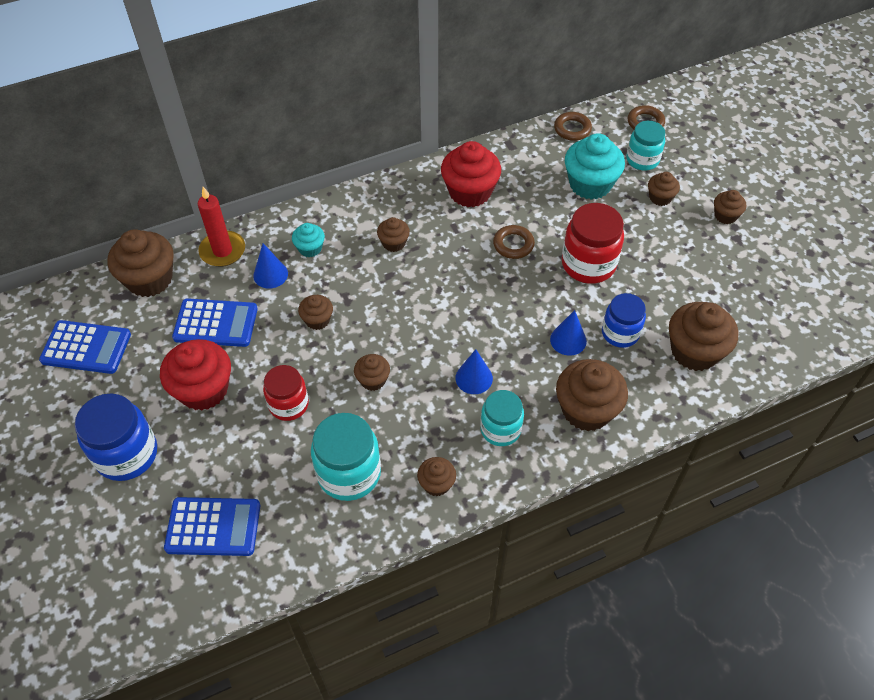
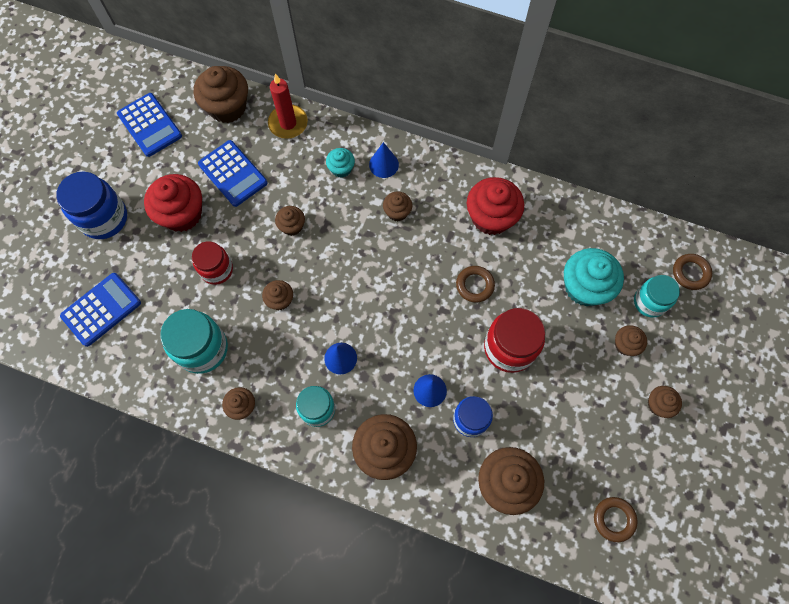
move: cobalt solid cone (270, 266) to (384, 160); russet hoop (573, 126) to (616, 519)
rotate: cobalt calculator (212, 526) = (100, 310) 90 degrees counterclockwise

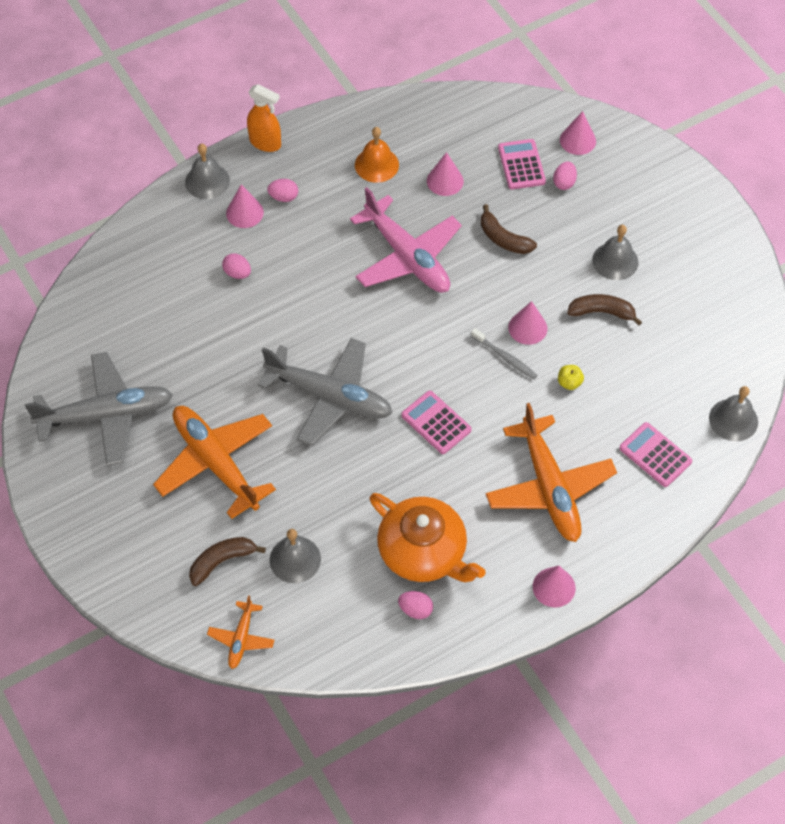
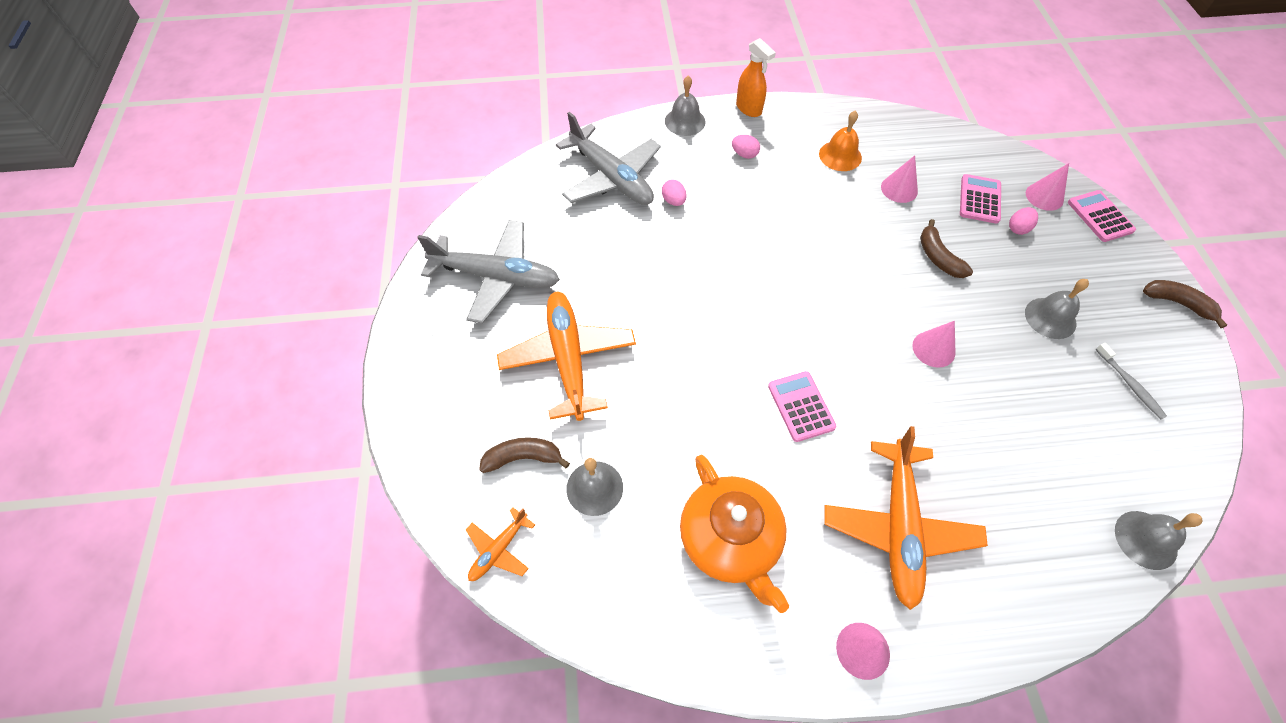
delete: rose-pink solid cone (245, 206); rose-pink aeroplane (406, 240); rose-pink toy egg (415, 605); golden apple fruit (571, 377)
move: grey aeroplane (325, 392) to (608, 158); grey tooth brush (504, 354) to (1131, 381); russet toy banana (604, 310) to (1185, 304); rose-pink calculator (655, 454) to (1102, 216)

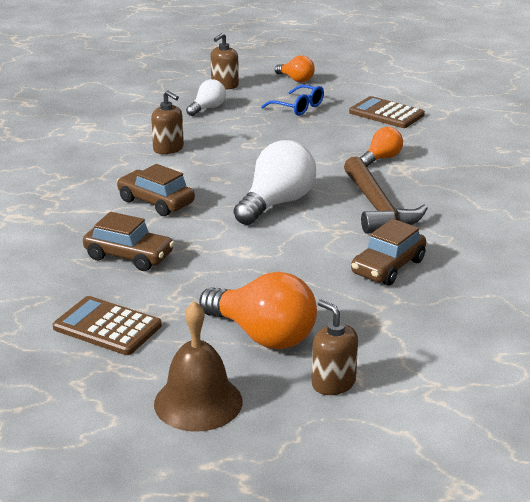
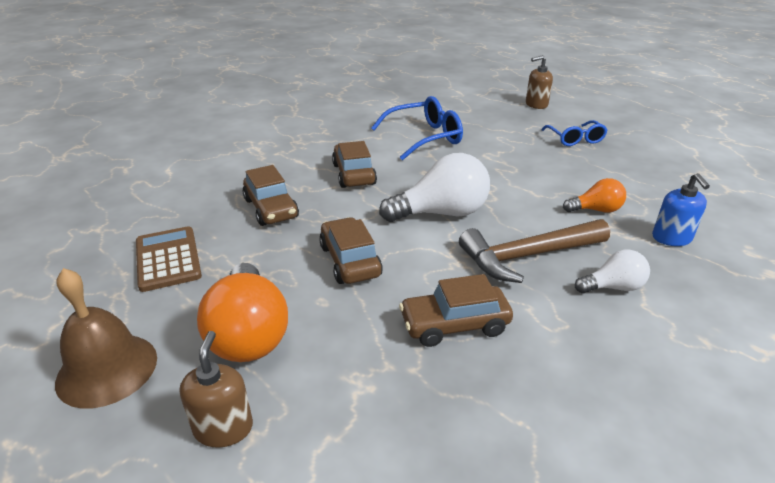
delete: bright orange light bulb (295, 69); russet calculator (387, 112)
insert: russet toy car (351, 250); cobalt soap pump (681, 209)
move: snow-white light bulb (206, 97) to (612, 271)
replace: russet soap pump (167, 122) to cobalt eyeglasses (417, 128)
rotate: russet hammer (386, 195) = (534, 251) 45 degrees clockwise

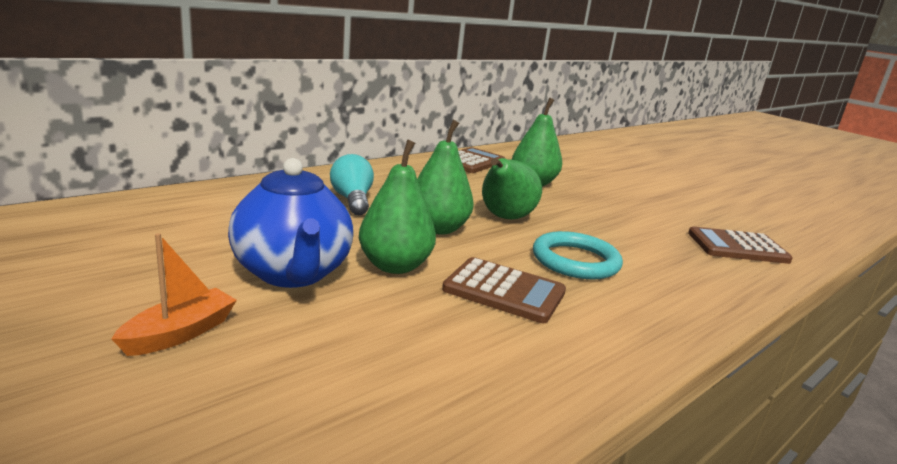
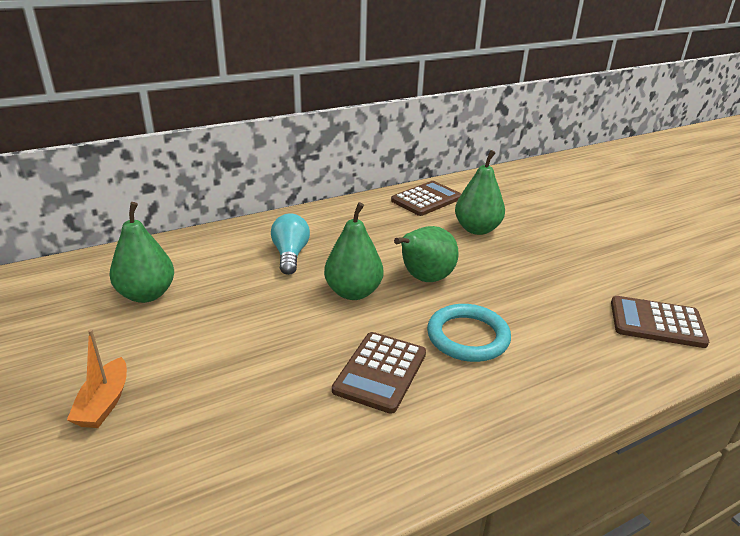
delete: cobalt tea pot (291, 223)
move: emerald pear fruit (397, 206) to (141, 252)
rotate: bright orange toy boat (174, 294) = (97, 378) 135 degrees clockwise; russet calculator (504, 290) = (379, 373) 75 degrees clockwise

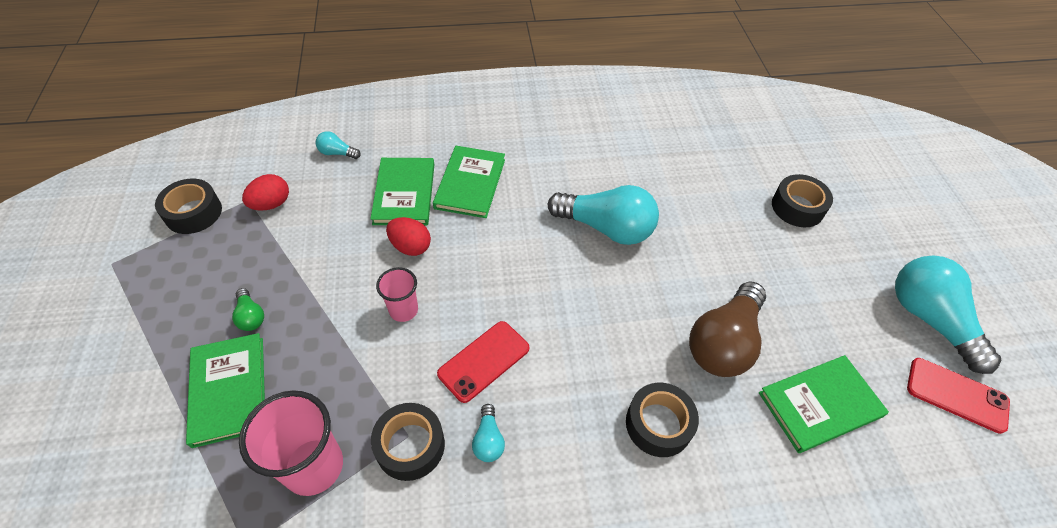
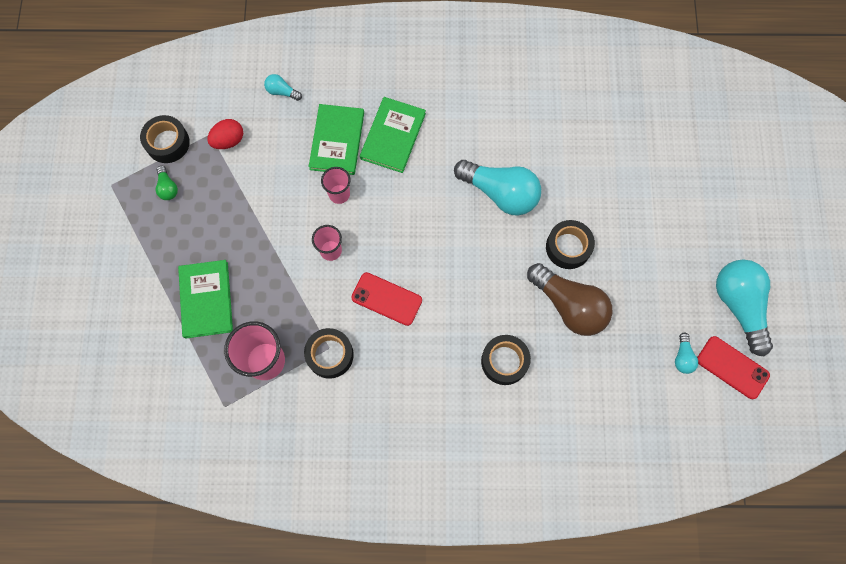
delete: emerald book (824, 404)
move: emerald light bulb (248, 309) to (167, 183); teal light bulb (488, 433) to (686, 353); black tape (802, 200) to (570, 244)
replace: red toy egg (408, 236) to rose-pink beaker (335, 185)
rotate: red smartphone (483, 362) = (386, 299) 60 degrees clockwise; russet light bulb (727, 329) = (570, 299) 90 degrees counterclockwise

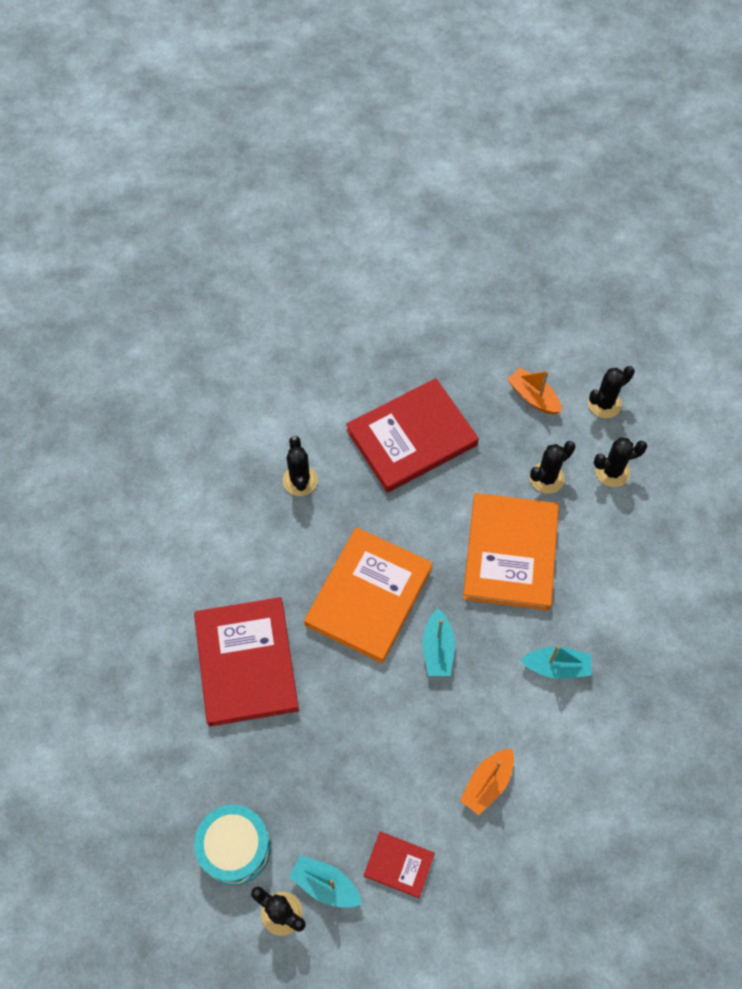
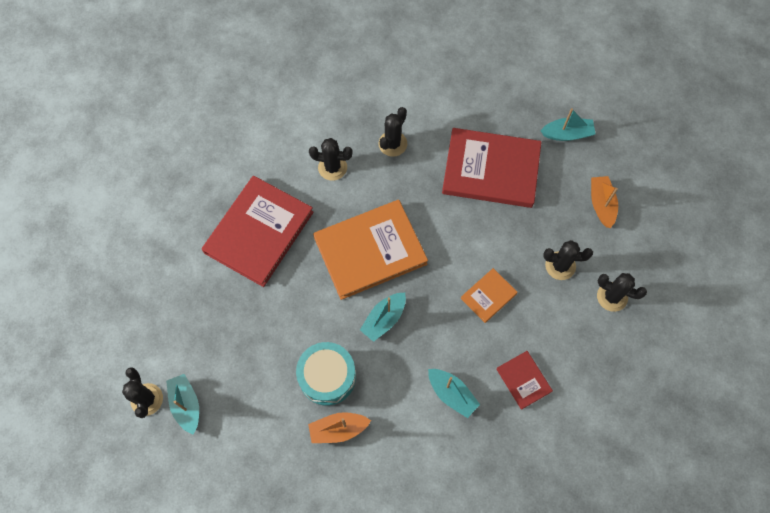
insert: teal toy boat (568, 124)
move: teal drum (232, 845) to (326, 374); red book (399, 865) to (524, 380); black cactus (611, 392) to (331, 159)
resize: bright orange book (511, 552) = (489, 295) x0.47

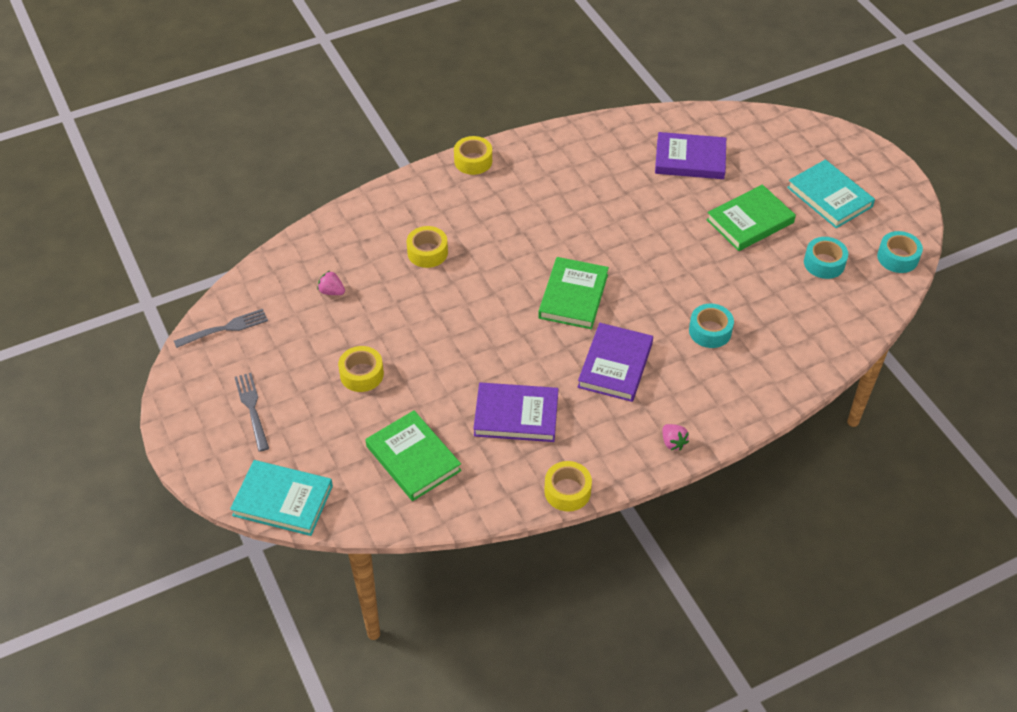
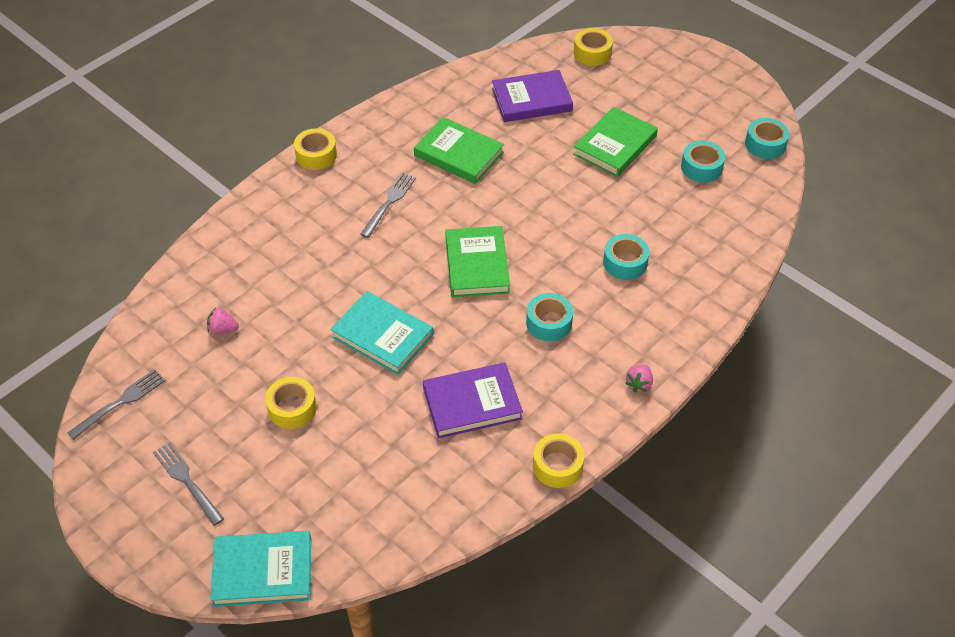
insert: grey dinner fork (388, 205)
move: emerald book (414, 455) to (459, 150); golden tape (427, 247) to (593, 47); teal book (831, 193) to (381, 333)
replace: royal purple book (615, 362) to teal tape (549, 317)
rotate: rose-pink toy strawberry (675, 437) = (639, 378) 75 degrees clockwise

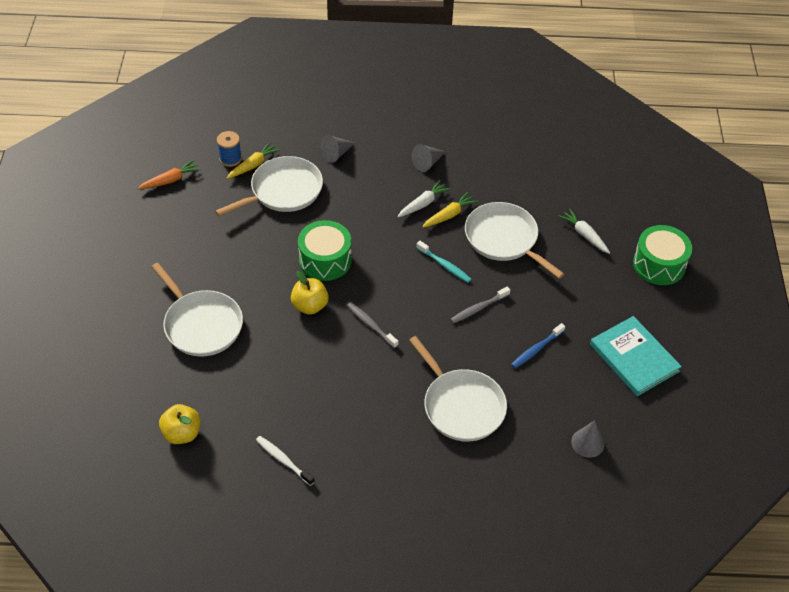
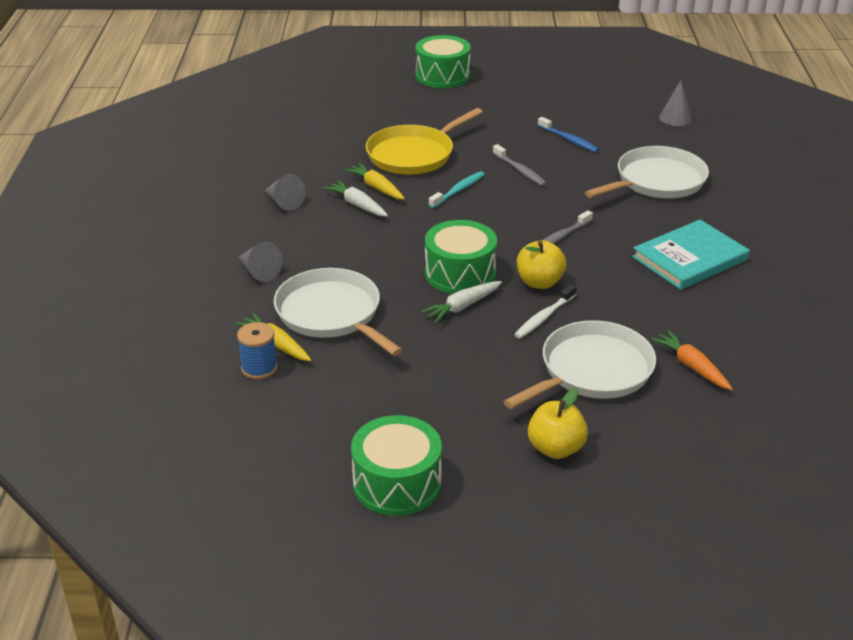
insert: emerald drum (396, 465)
move: bright orange toy carrot (169, 174) to (692, 360); golden apple fruit (180, 424) to (558, 423); snow-white tooth brush (285, 461) to (545, 311); snow-white toy carrot (584, 231) to (461, 302); teal book (636, 356) to (691, 255)
recolor: snow-white skillet (514, 240) to golden skillet (424, 141)

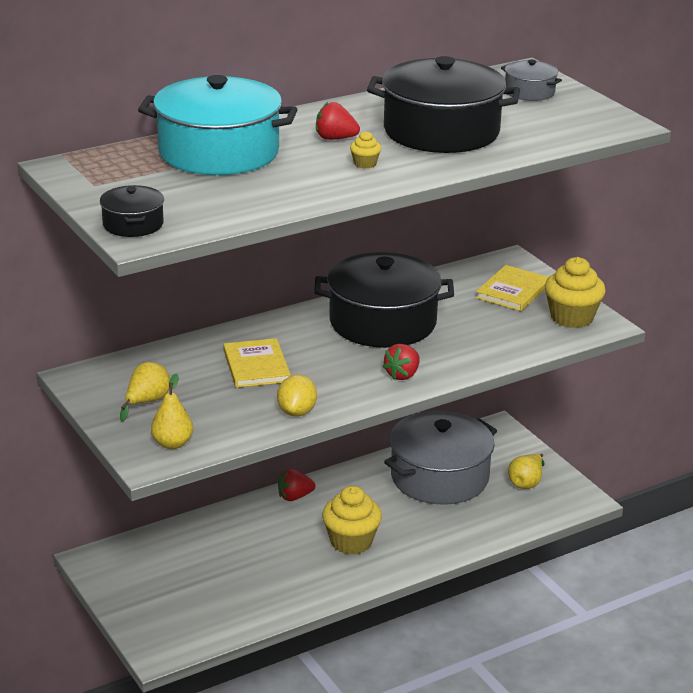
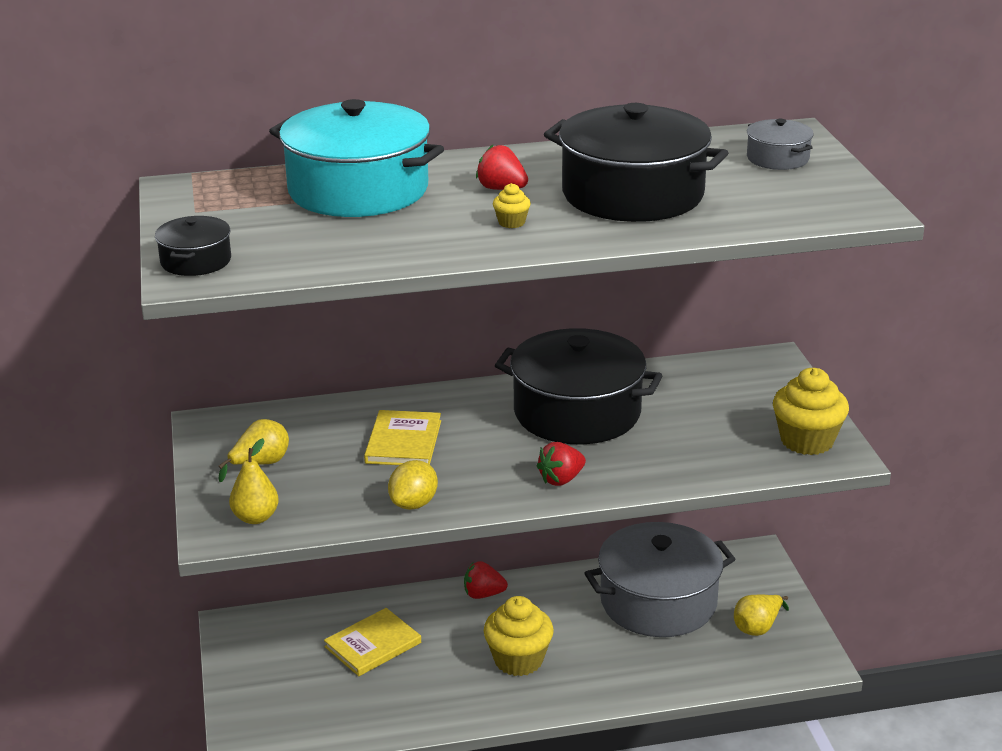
move: golden book (512, 288) to (372, 642)

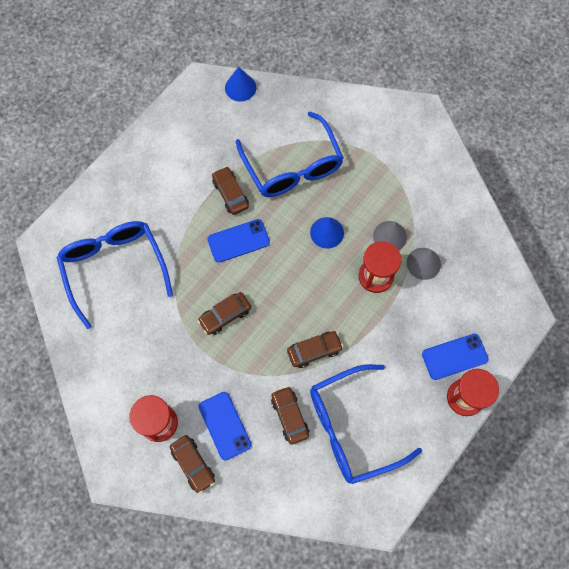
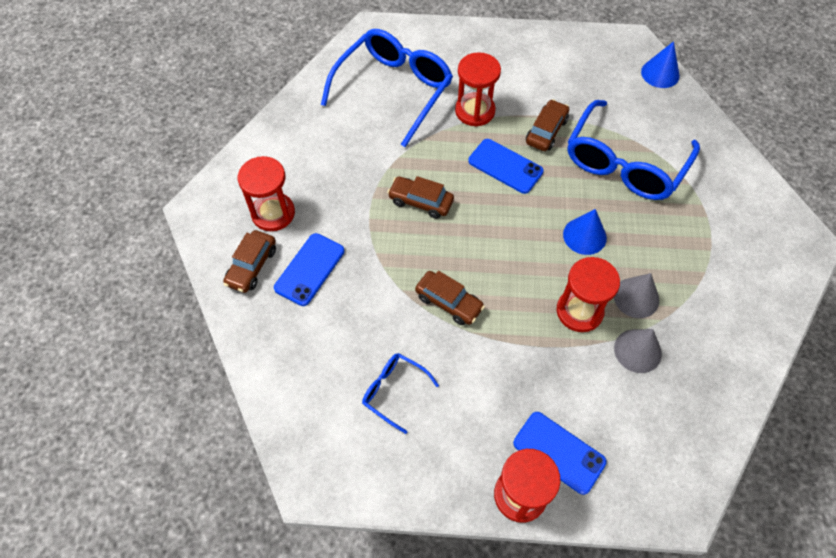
delete: russet toy car (290, 415)
insert: red sandglass (478, 89)
resize: cobalt eyeglasses (366, 424) = (400, 393) x0.48

